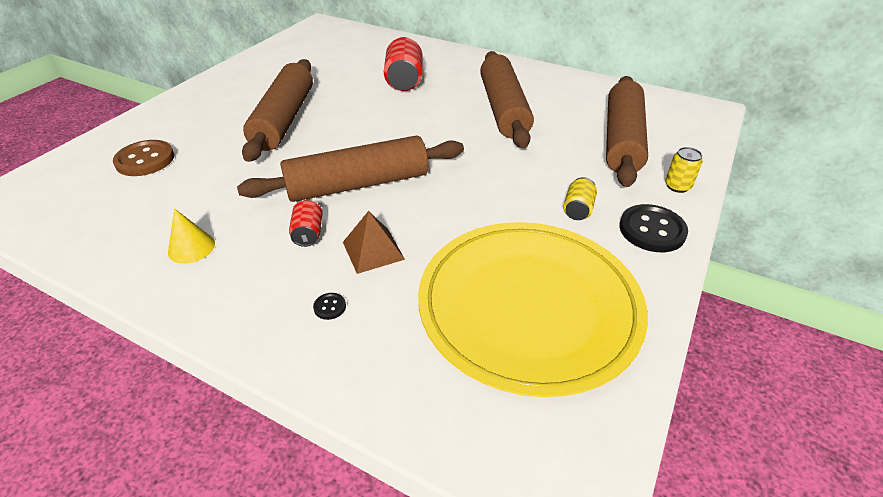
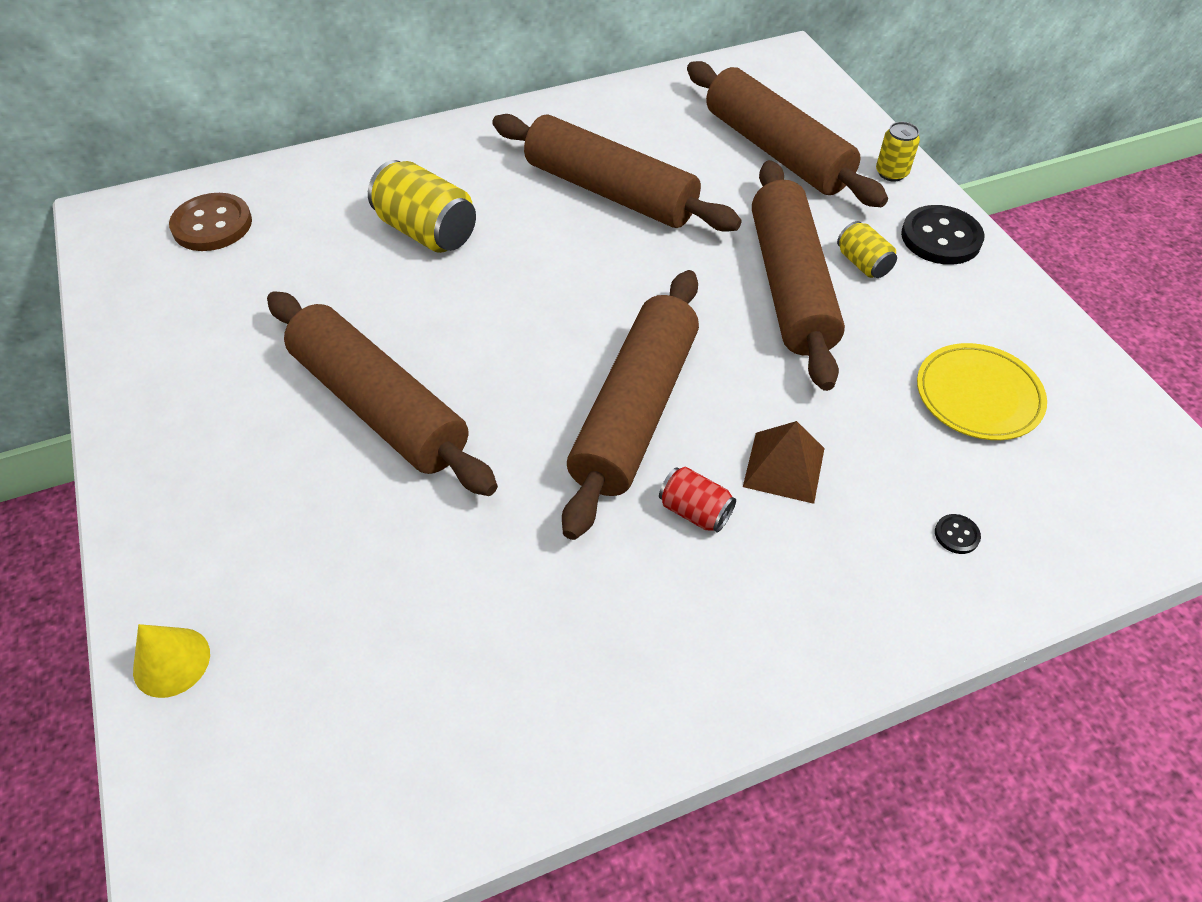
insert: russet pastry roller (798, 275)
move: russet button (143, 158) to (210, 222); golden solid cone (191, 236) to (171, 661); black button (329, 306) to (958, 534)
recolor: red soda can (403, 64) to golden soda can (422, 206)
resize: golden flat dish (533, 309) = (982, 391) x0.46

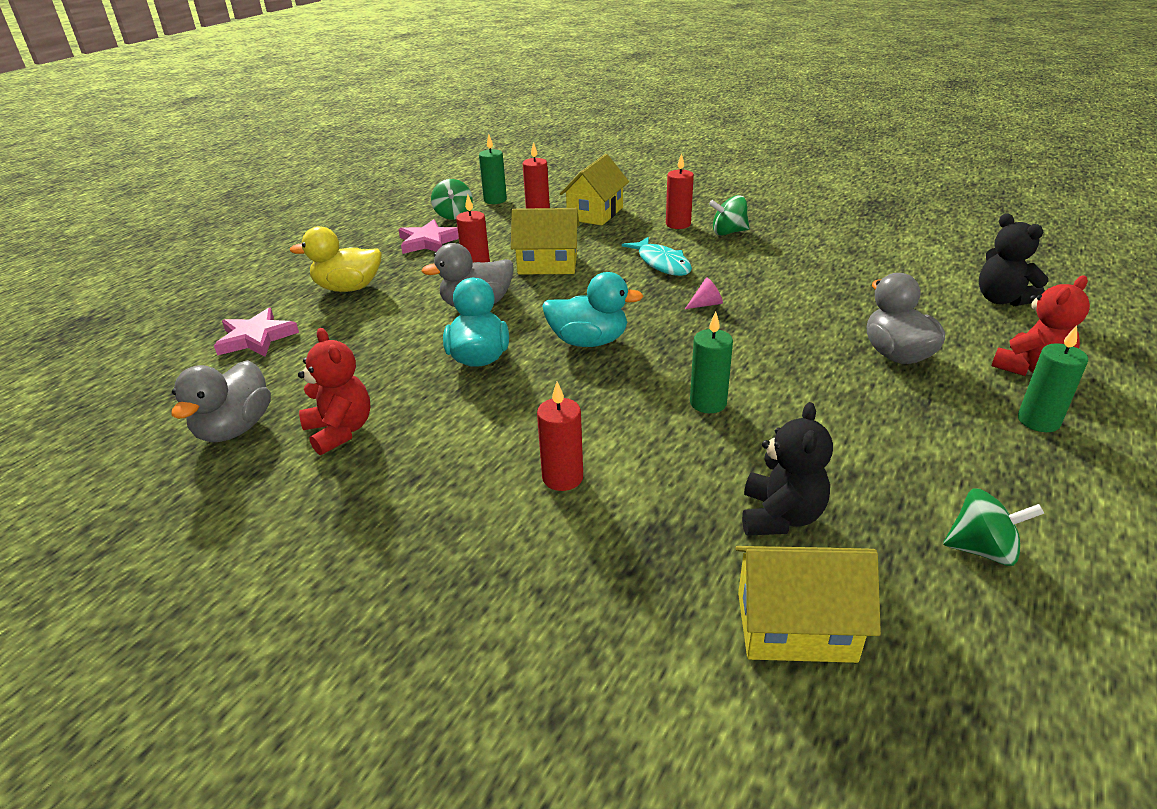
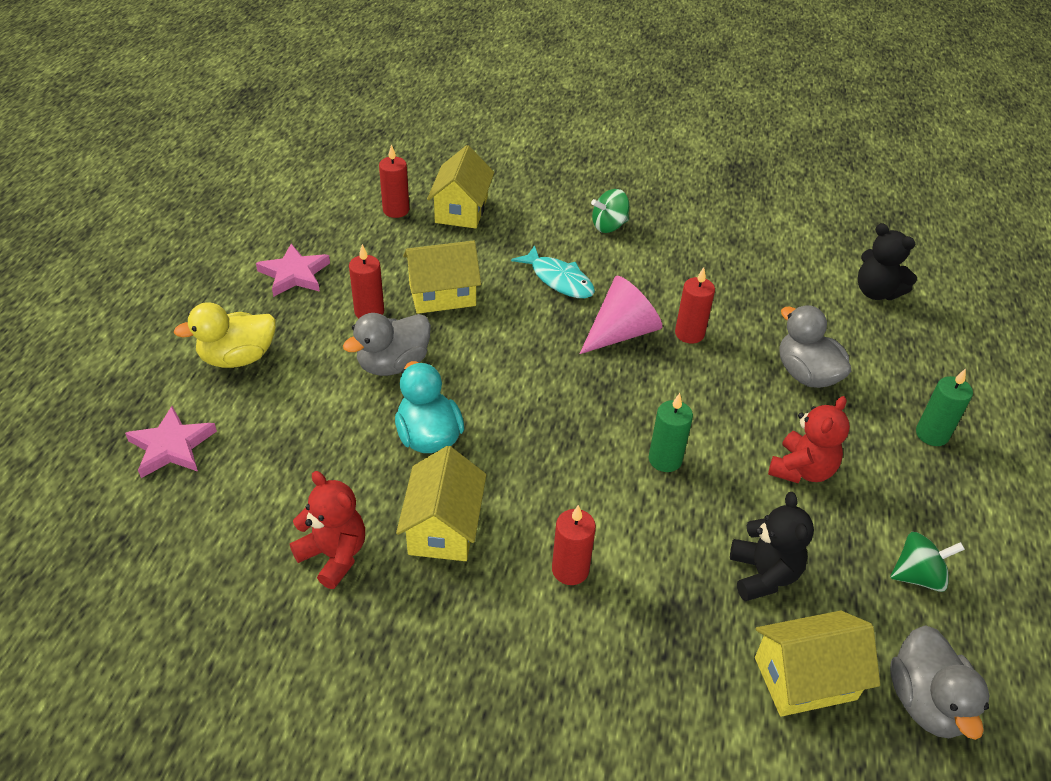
delete: emerald spinning top (452, 199); emerald wax candle (493, 169); teal duck (592, 309)
insert: golden toy house (441, 503)
move: grey duck (221, 401) to (939, 683); red wax candle (680, 191) to (695, 305); red stuffed bear (1040, 326) to (809, 440)
resize: rose-pink solid cone (704, 293) = (621, 315) x2.28

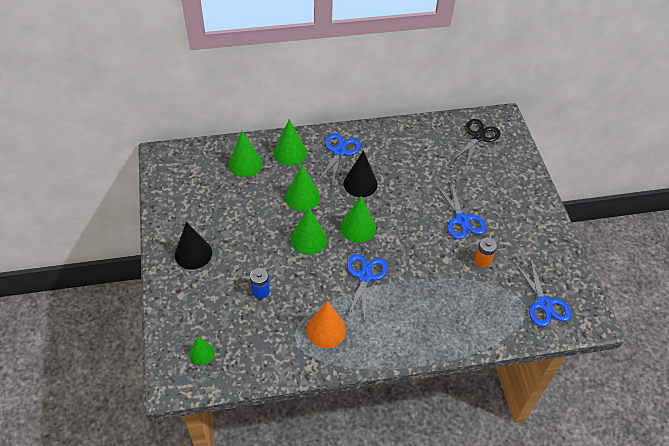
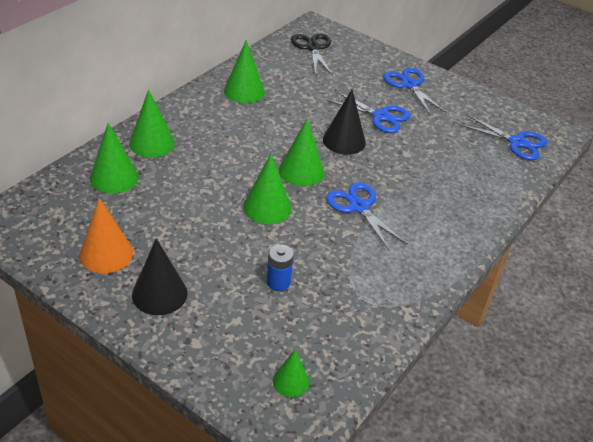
delete: bright orange AA battery (485, 252)
move: emerald solid cone (302, 187) to (244, 71); bright orange solid cone (326, 324) to (106, 235); cobalt shears (339, 160) to (414, 92); black solid cone (360, 174) to (344, 122)

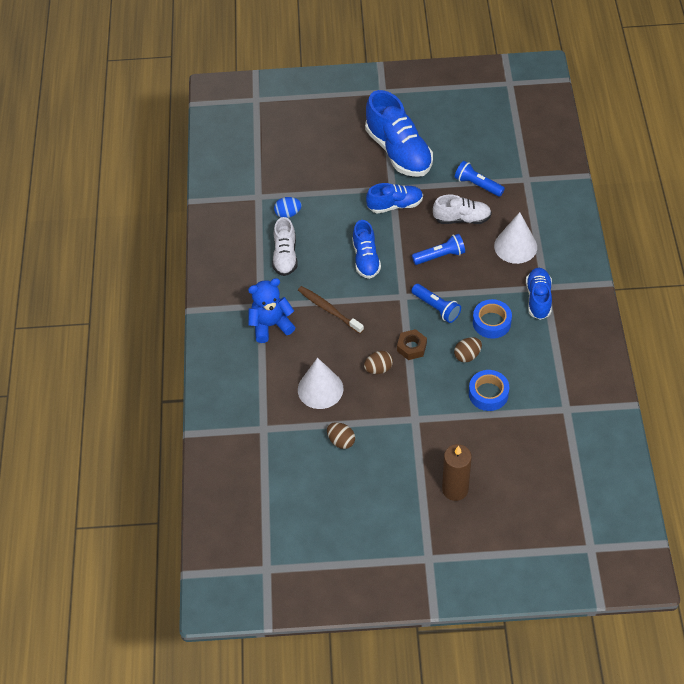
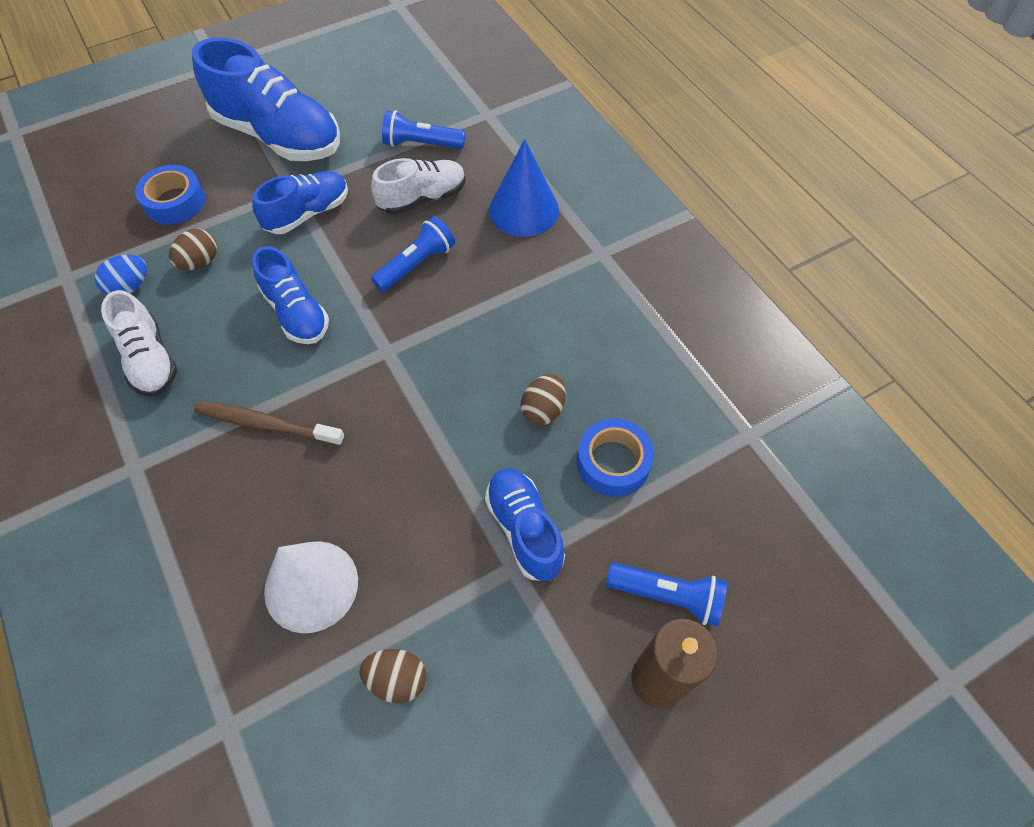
delete: cobalt stuffed bear (271, 310); russet nut (412, 344)
move: russet toy egg (378, 362) to (193, 249); cobalt flashlight (436, 303) to (666, 595); cobalt tape (492, 319) to (170, 195); cobalt lace-up shoe (539, 294) to (525, 524)
recolor: snow-white solid cone (515, 238) to cobalt solid cone (524, 188)

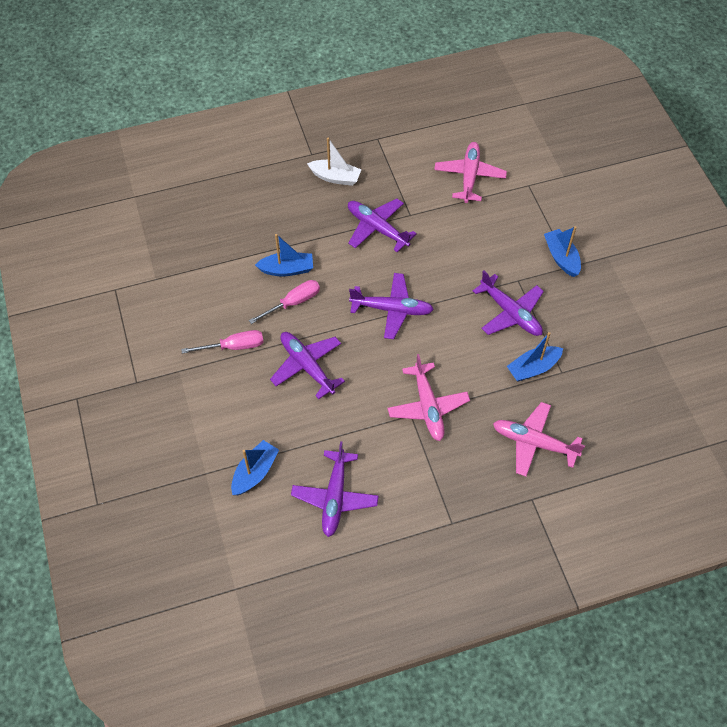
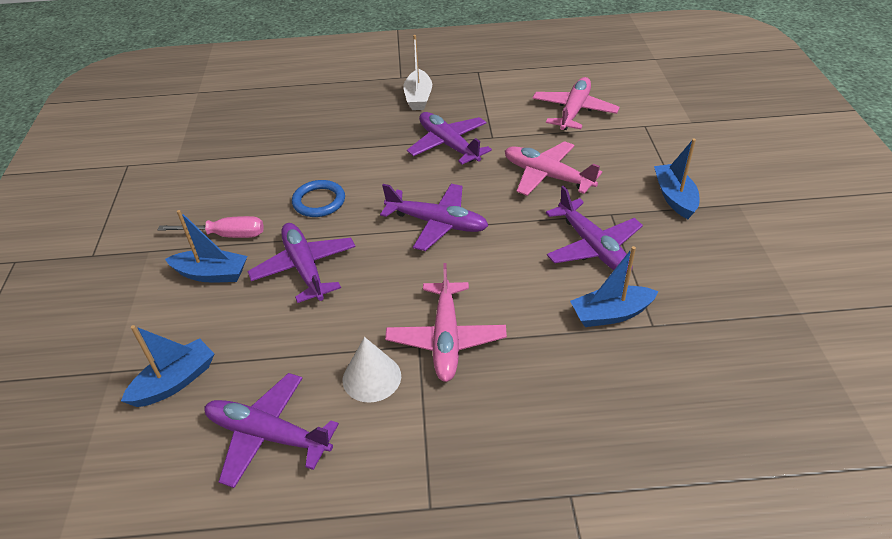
insert: snow-white solid cone (372, 370)
move: cobalt toy boat (284, 255) to (206, 246); rose-pink aeroplane (539, 439) to (553, 168)
replace: rose-pink hand screwdriver (284, 302) to cobalt hoop (318, 198)
rotate: royal purple aeroplane (335, 489) = (271, 430) 90 degrees clockwise; snow-white toy boat (334, 162) = (417, 72) 60 degrees clockwise

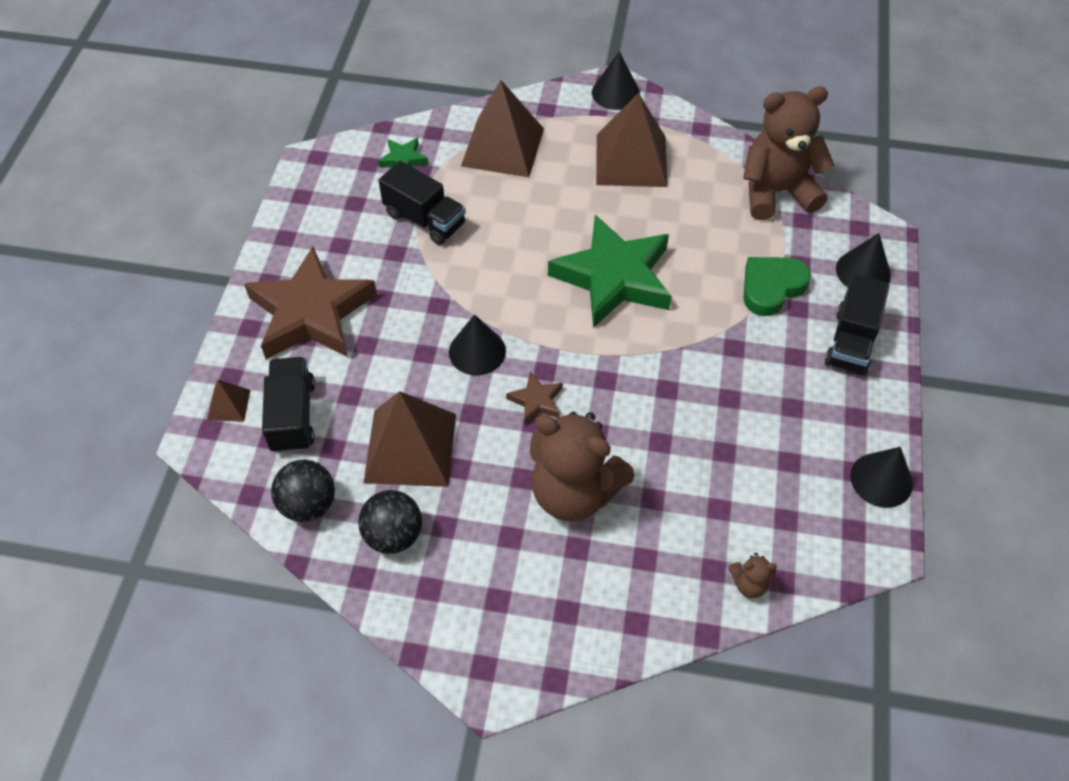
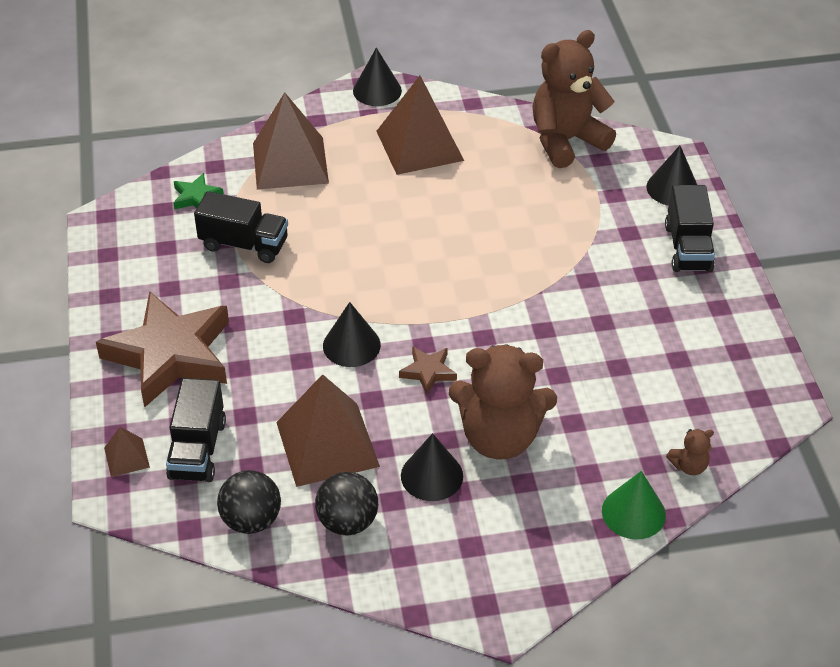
delete: emerald star (610, 271); emerald heart (777, 286)
insert: emerald solid cone (634, 505)
move: black solid cone (881, 477) to (432, 467)
rotate: black toy truck (288, 405) = (196, 430) 150 degrees counterclockwise

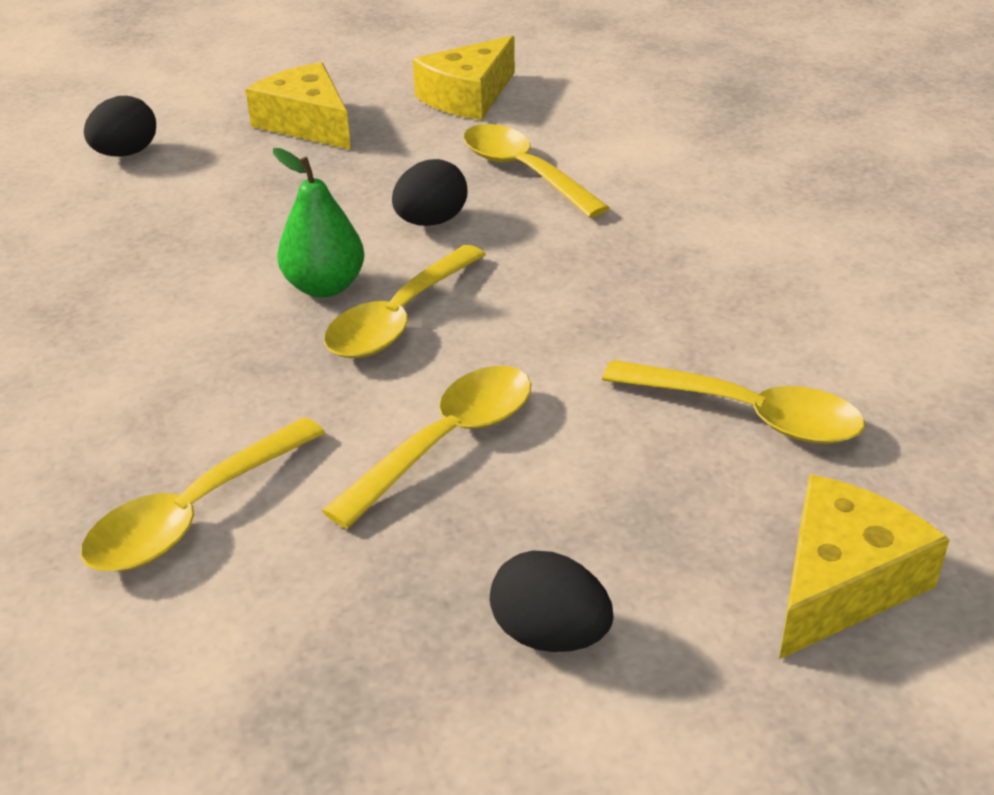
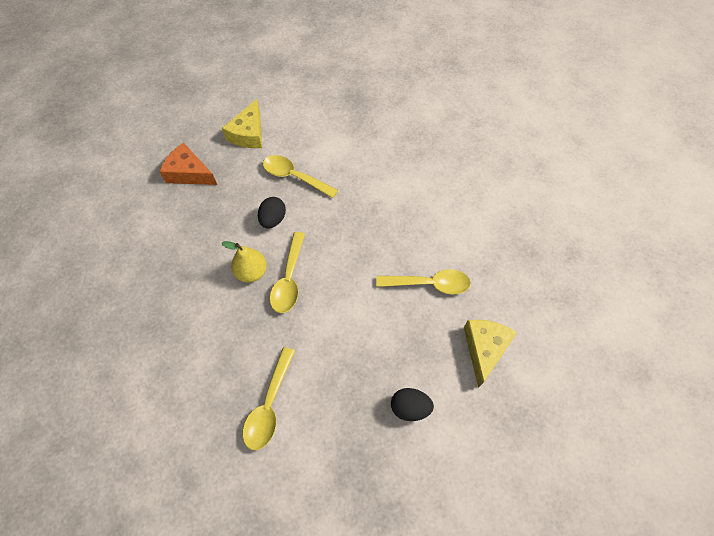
delete: black toy egg (120, 126); golden teaspoon (426, 447)
recolor: golden cheese (298, 106) to bright orange cheese (188, 164); emerald pear fruit (318, 223) to golden pear fruit (244, 262)

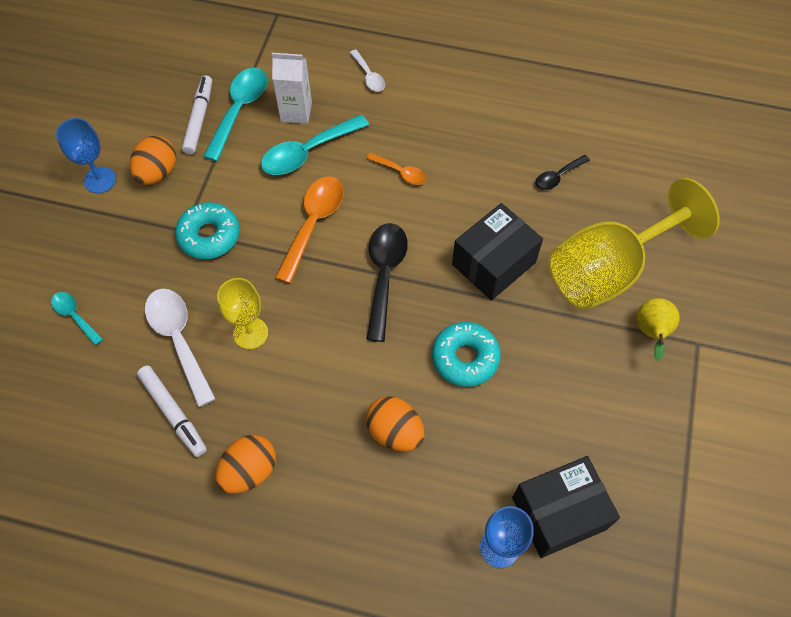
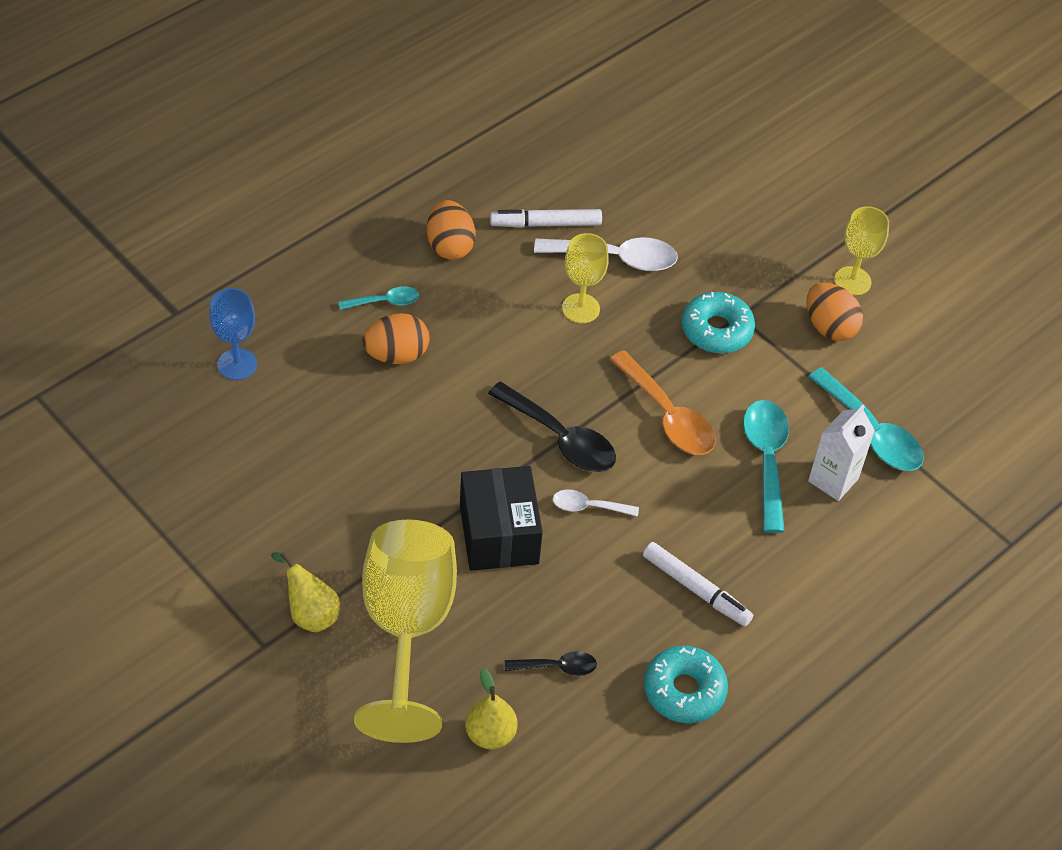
delete: bright orange teaspoon (396, 168); black parcel (566, 507)
insert: golden pear fruit (491, 708)
move: teal teaspoon (77, 318) to (378, 298); snow-white felt pen (197, 114) to (698, 584); snow-white teaspoon (367, 71) to (596, 503); teal donut (466, 354) to (686, 684)
recolor: cobalt goblet (86, 155) to golden goblet (861, 250)
rotate: black teaspoon (562, 172) = (551, 663) 90 degrees clockwise

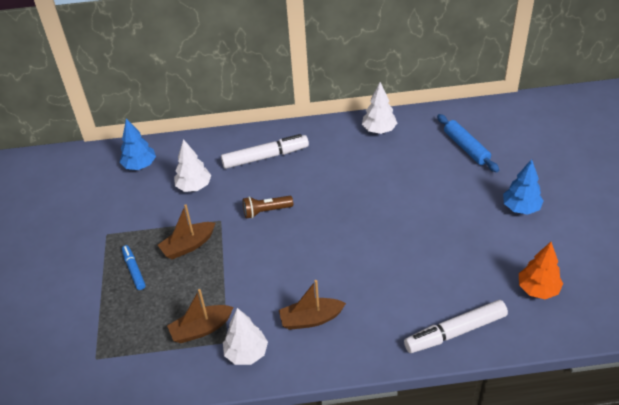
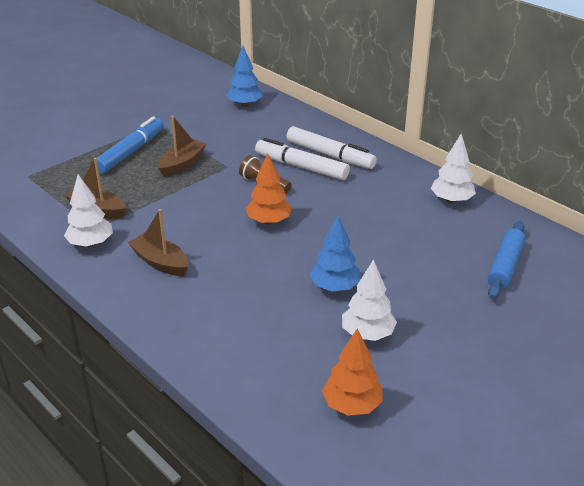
insert: bright orange toy tree (269, 189)
move: snow-white toy tree (192, 165) to (369, 300); snow-white felt pen (456, 326) to (302, 159); cobalt toy tree (523, 187) to (335, 253)
rotate: russet toy boat (186, 231) = (182, 146) 105 degrees clockwise
resize: cobalt felt pen (134, 267) = (130, 145) x1.76

